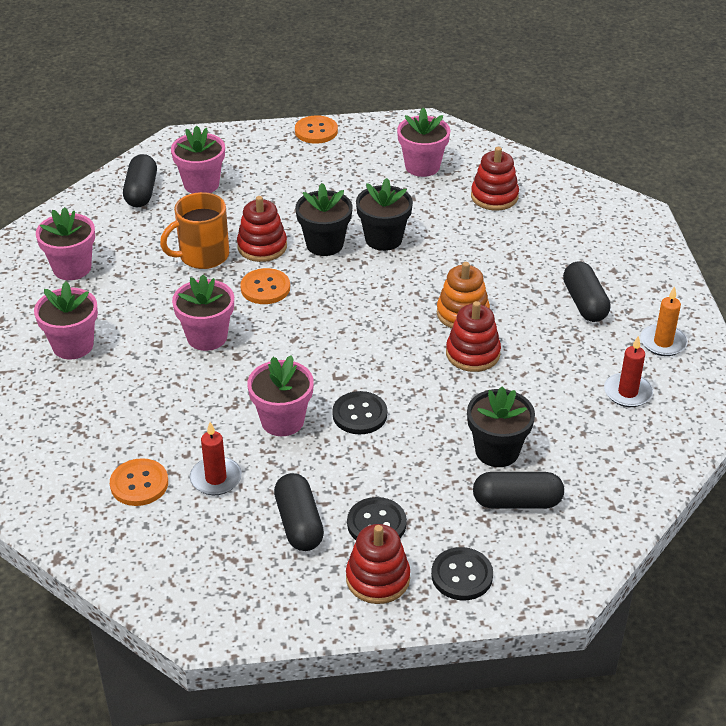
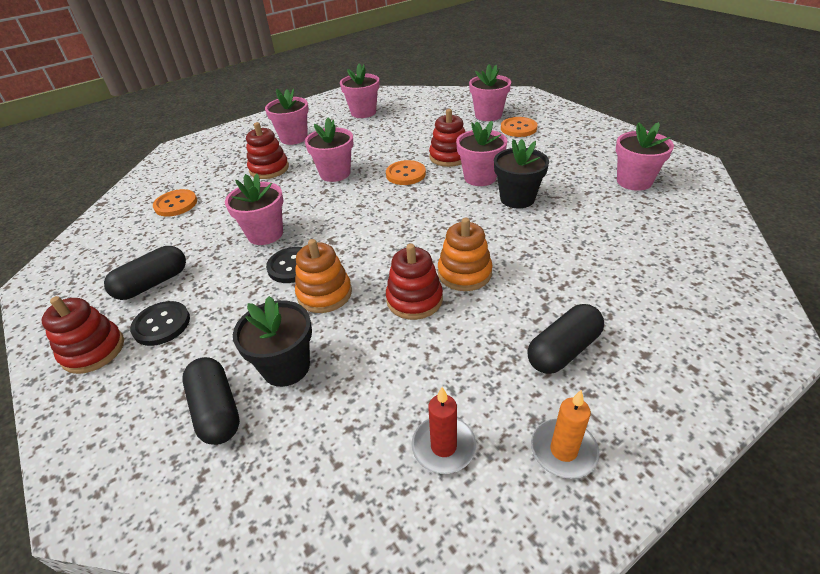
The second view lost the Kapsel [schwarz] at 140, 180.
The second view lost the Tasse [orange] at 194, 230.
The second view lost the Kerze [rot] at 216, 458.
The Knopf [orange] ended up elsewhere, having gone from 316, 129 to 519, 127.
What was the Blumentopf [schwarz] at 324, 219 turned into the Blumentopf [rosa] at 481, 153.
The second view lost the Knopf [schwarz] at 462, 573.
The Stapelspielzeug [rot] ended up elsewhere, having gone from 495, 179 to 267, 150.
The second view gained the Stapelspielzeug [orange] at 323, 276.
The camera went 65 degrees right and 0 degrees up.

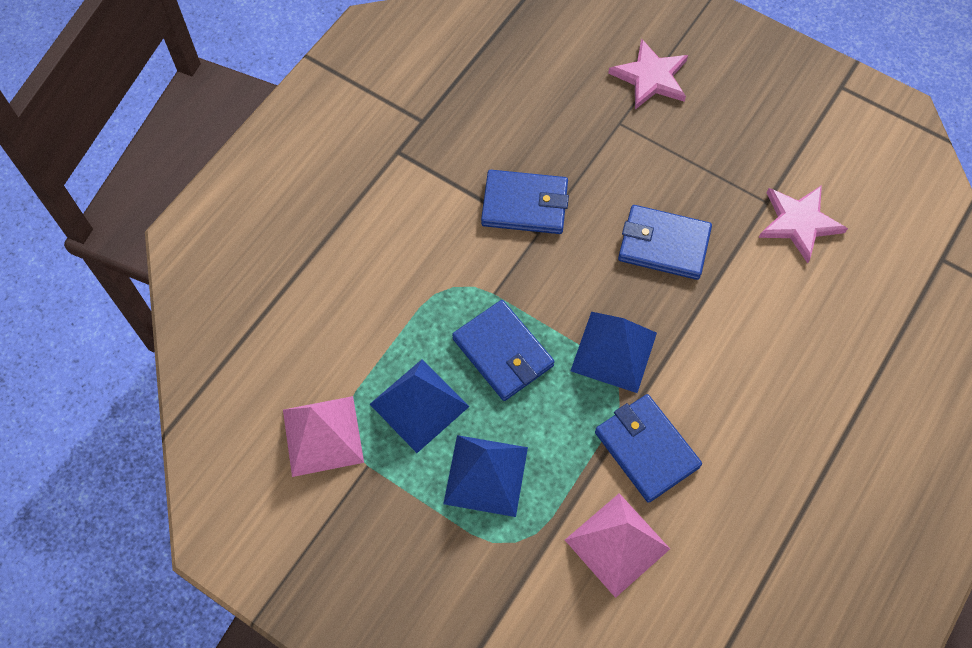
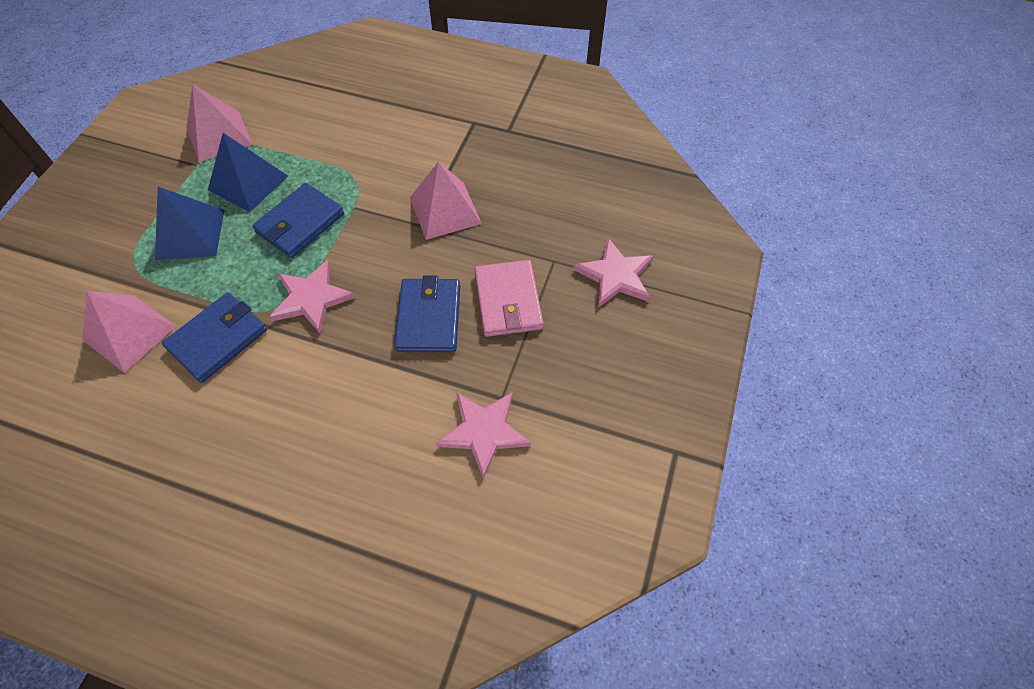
Where the Geldbörse [blau] stood at 525, 202, the Pyramide [rosa] came to stand at 446, 201.
Where the Pyramide [blau] stood at 613, 352, the Stern [rosa] came to stand at 312, 297.
The second view gained the Geldbörse [rosa] at 509, 298.
The camera went 75 degrees right and 5 degrees down.

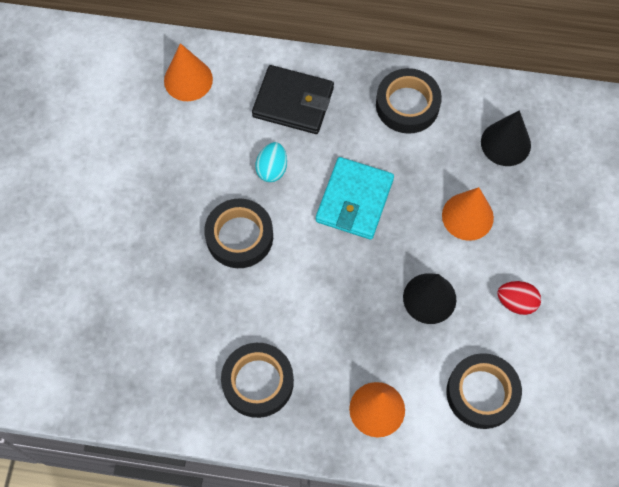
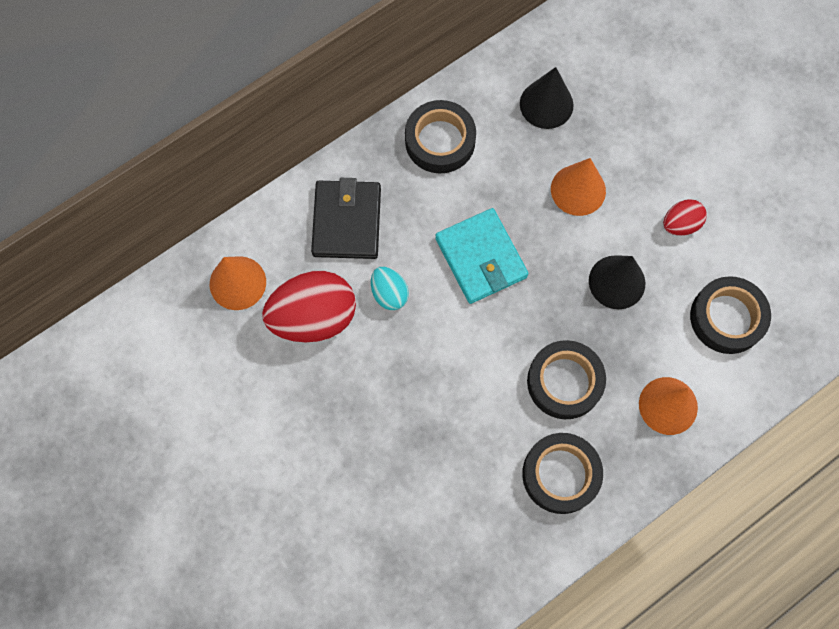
The Klebeband [schwarz] ended up elsewhere, having gone from 238, 233 to 566, 379.
The Geldbörse [schwarz] at 293, 99 ended up facing another way, 60 degrees counterclockwise from before.
The second view gained the Ei [rot] at 309, 306.
The camera went 45 degrees left and 5 degrees up.

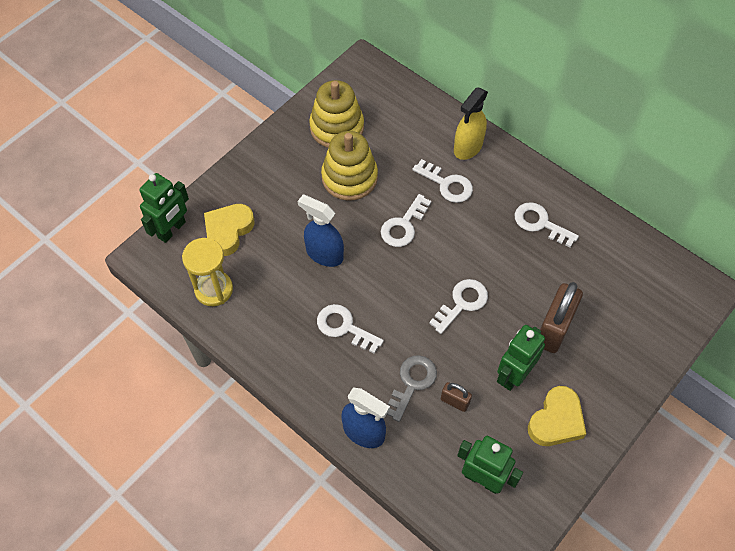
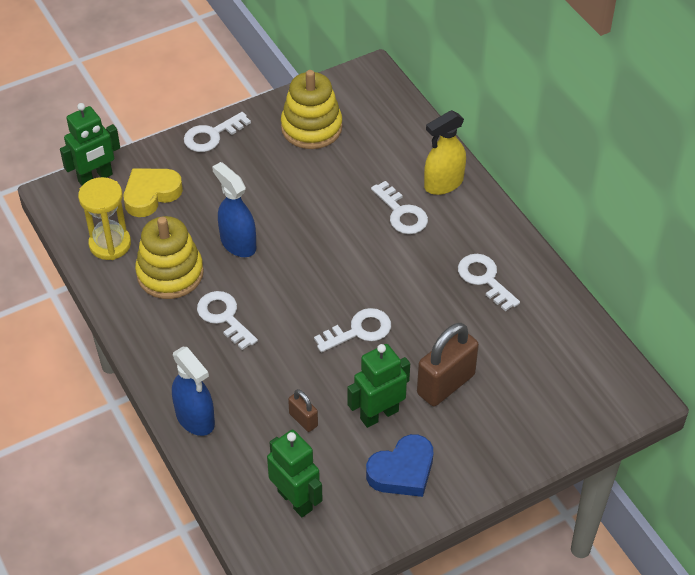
The Stapelspielzeug [gelb] ended up elsewhere, having gone from 349, 166 to 169, 257.
The Schlüssel [weiß] ended up elsewhere, having gone from 406, 220 to 217, 132.
The second view lost the Schlüssel [grau] at 412, 388.
What was the Herz [gelb] at 557, 416 turned into the Herz [blau] at 399, 465.
The camera went 20 degrees right and 10 degrees down.

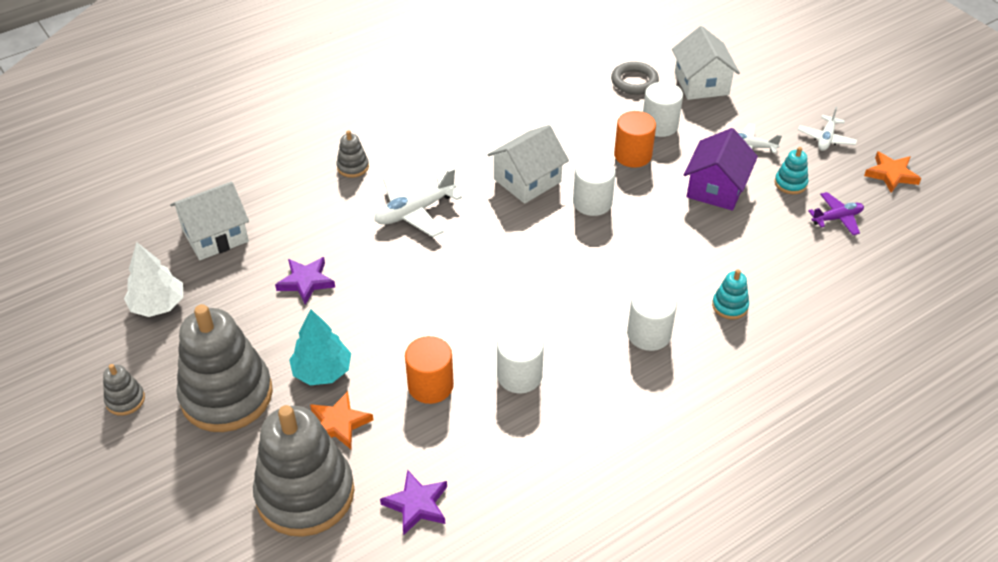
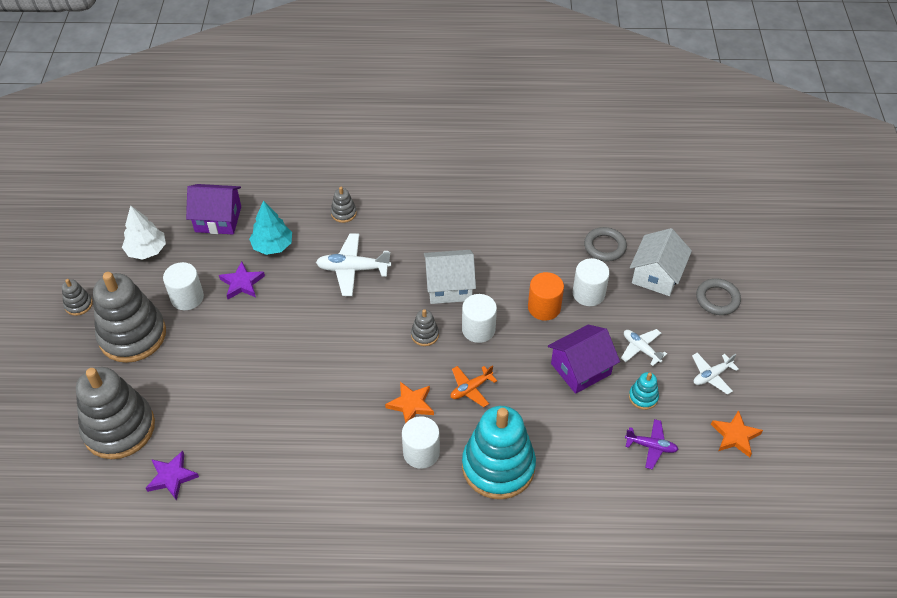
What was the Haus [weiß] at 209, 221 turned into the Haus [lila] at 213, 209.
The Baum [türkis] ended up elsewhere, having gone from 320, 347 to 270, 228.
The Stern [orange] ended up elsewhere, having gone from 342, 420 to 409, 402.
The second view lost the Vollzylinder [orange] at 429, 370.
The Vollzylinder [weiß] ended up elsewhere, having gone from 520, 360 to 183, 286.
The size of the Stapelspielzeug [türkis] at 730, 294 changed by a factor of 2.38.
The second view gained the Stapelspielzeug [grau] at 425, 327.
The second view gained the Flugzeug [orange] at 474, 386.
The second view gained the Ring [grau] at 718, 296.
The camera went 35 degrees right and 5 degrees up.

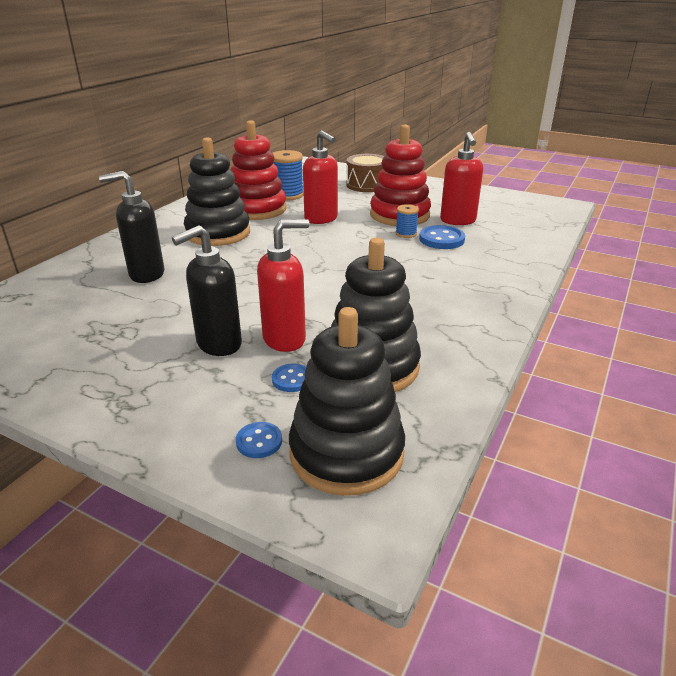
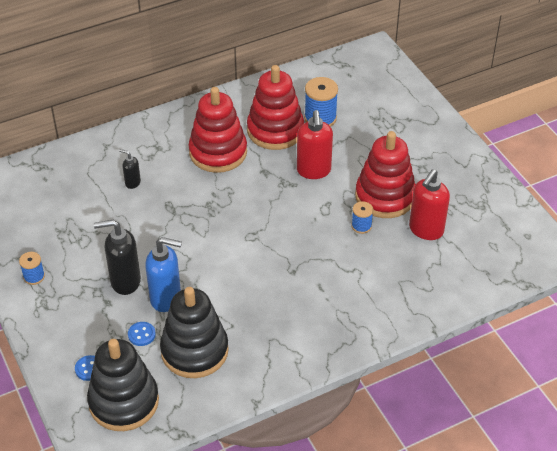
The size of the Seifenspender [schwarz] at 131, 227 changed by a factor of 0.52.
What was the Stapelspielzeug [schwarz] at 217, 191 turned into the Stapelspielzeug [rot] at 217, 130.
What was the Seifenspender [rot] at 283, 285 turned into the Seifenspender [blau] at 163, 274.
The second view lost the Trommel [braun] at 365, 173.
The second view lost the Knopf [blau] at 442, 237.
The second view gained the Garnrolle [blau] at 32, 268.
The camera went 35 degrees right and 15 degrees up.

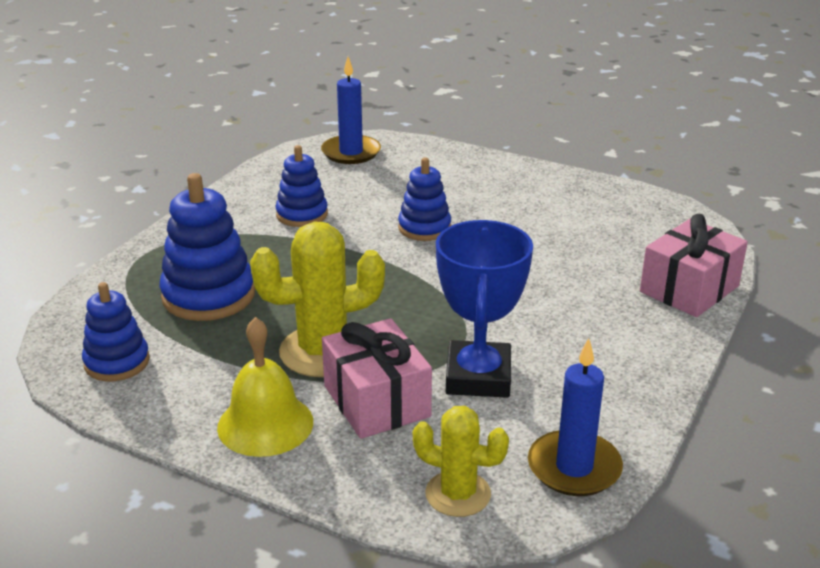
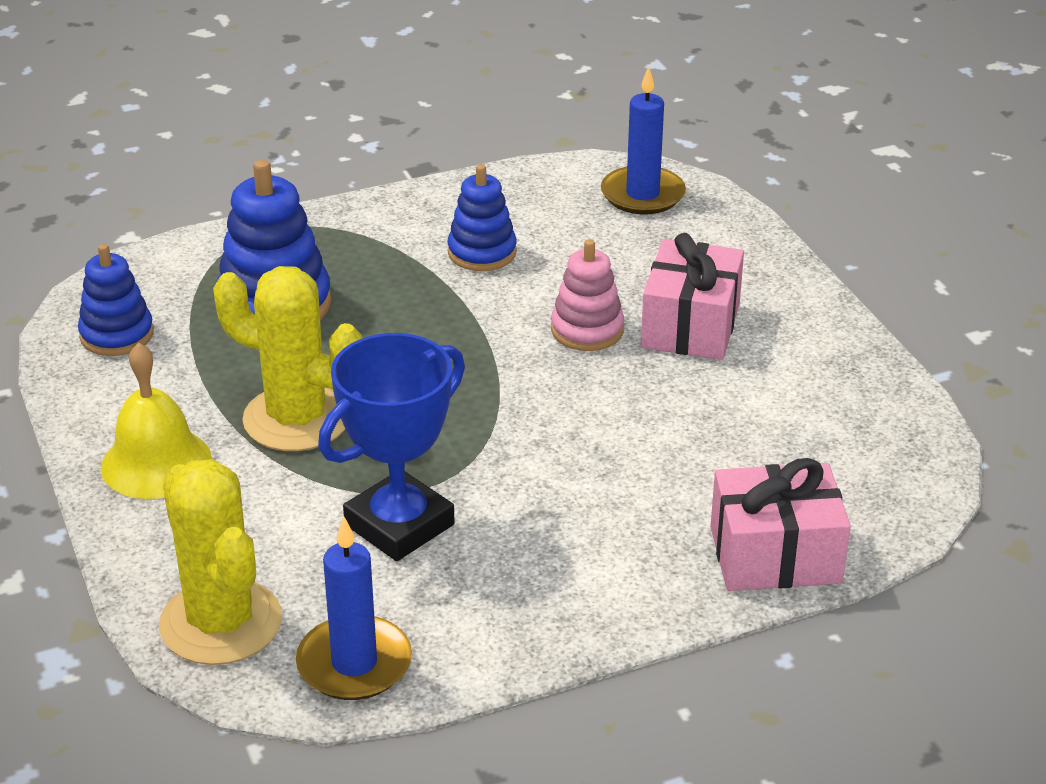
The Geschenk [rosa] ended up elsewhere, having gone from 377, 378 to 692, 296.
What was the Stapelspielzeug [blau] at 424, 199 turned into the Stapelspielzeug [rosa] at 587, 295.
The size of the Kaktus [gelb] at 461, 461 changed by a factor of 1.60.
The camera went 40 degrees right and 5 degrees up.

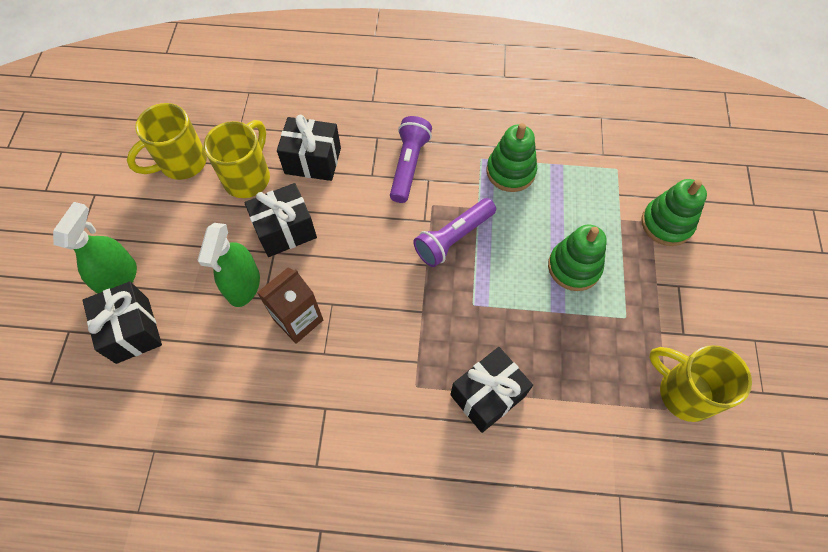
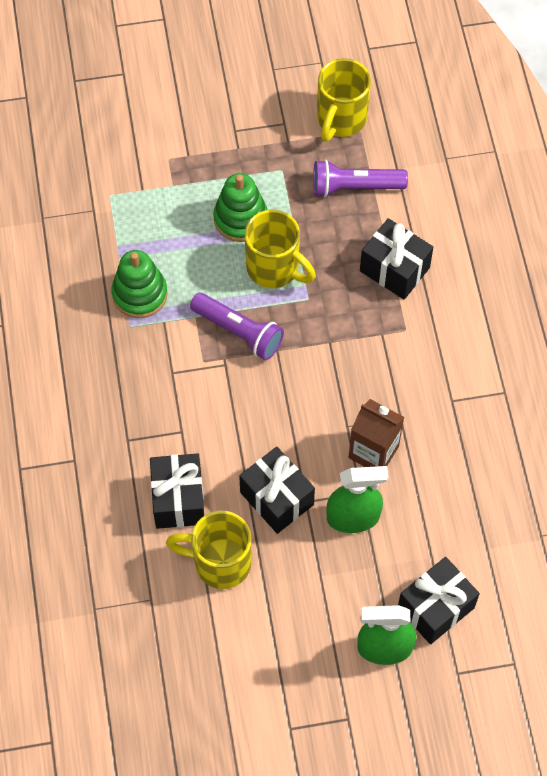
The Tasse [gelb] ended up elsewhere, having gone from 167, 141 to 280, 249.
The Taschenlampe [lila] ended up elsewhere, having gone from 411, 159 to 360, 178.
The second view lost the Stapelspielzeug [grün] at 674, 212.
The camera went 105 degrees left and 0 degrees up.

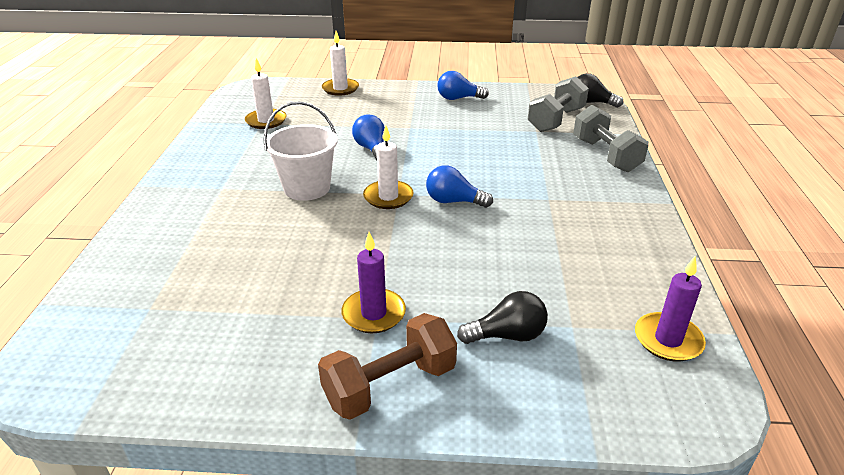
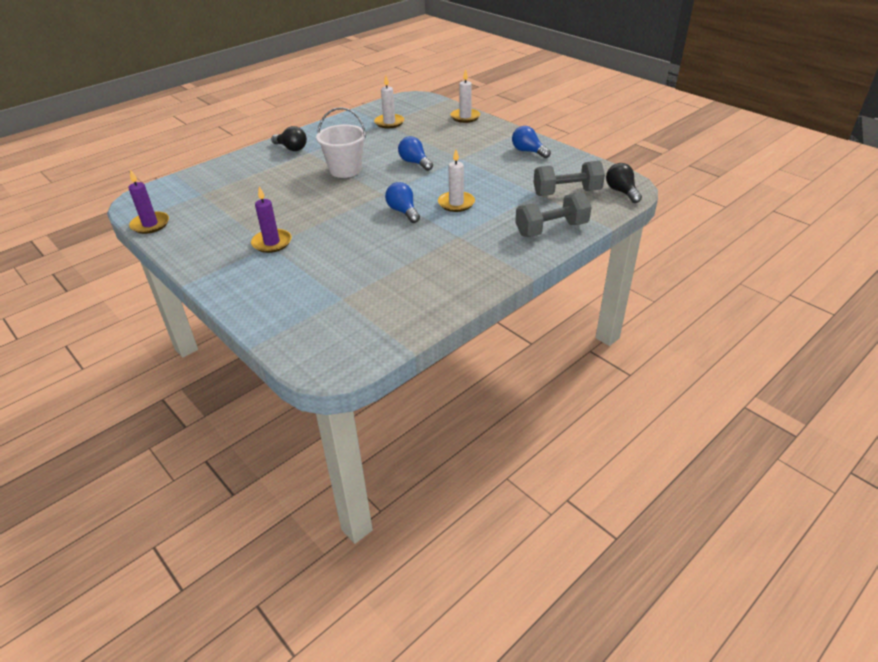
The second view lost the Hantel [braun] at 387, 366.
The Glühbirne [blau] at 368, 137 ended up facing another way, 60 degrees counterclockwise from before.
The Kerze [weiß] ended up elsewhere, having gone from 388, 167 to 456, 181.
The Glühbirne [schwarz] ended up elsewhere, having gone from 502, 317 to 289, 138.
The Hantel [grau] at 611, 139 ended up facing another way, 45 degrees clockwise from before.
The Kerze [lila] ended up elsewhere, having gone from 670, 309 to 148, 201.
The camera went 45 degrees right and 5 degrees up.

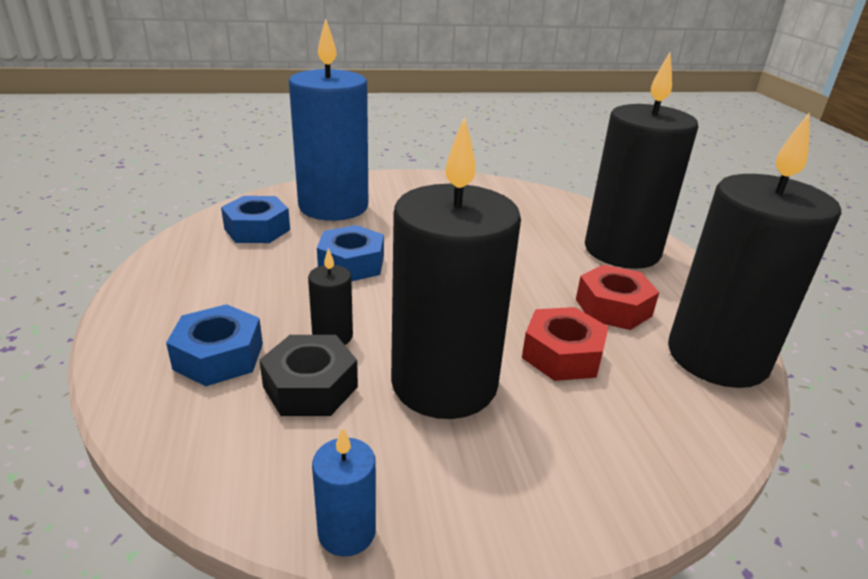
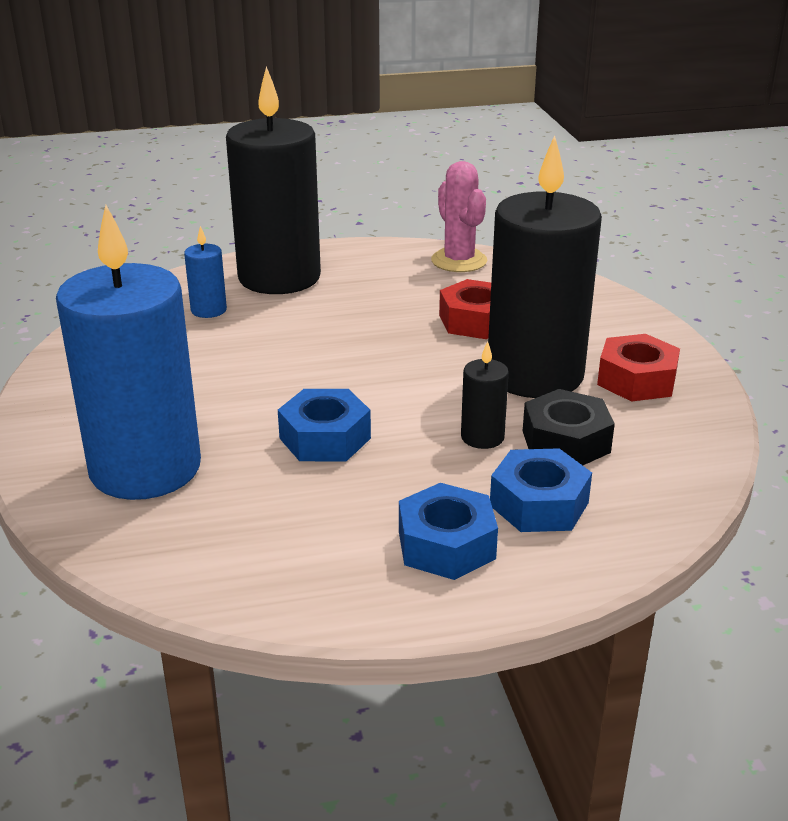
The Sechskantmutter [blau] ended up elsewhere, having gone from 255, 219 to 448, 531.
The Kerze [blau] ended up elsewhere, having gone from 344, 492 to 205, 272.
The Sechskantmutter [rot] ended up elsewhere, having gone from 617, 297 to 638, 368.
Where the Kerze [schwarz] stood at 754, 250, the Kaktus [rosa] came to stand at 459, 216.
The camera went 90 degrees left and 0 degrees up.

